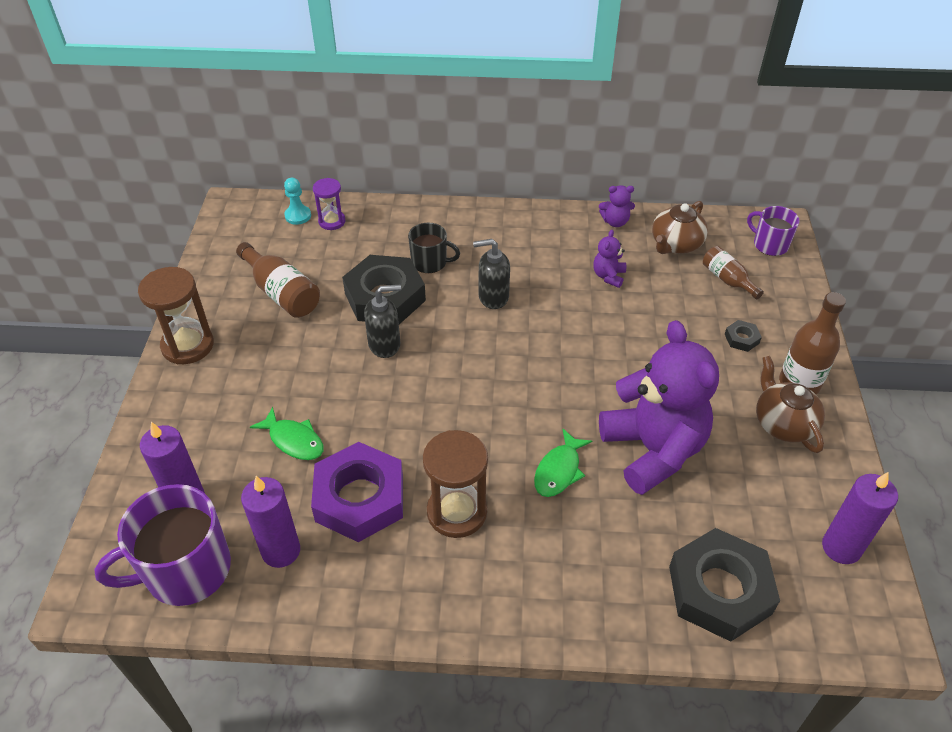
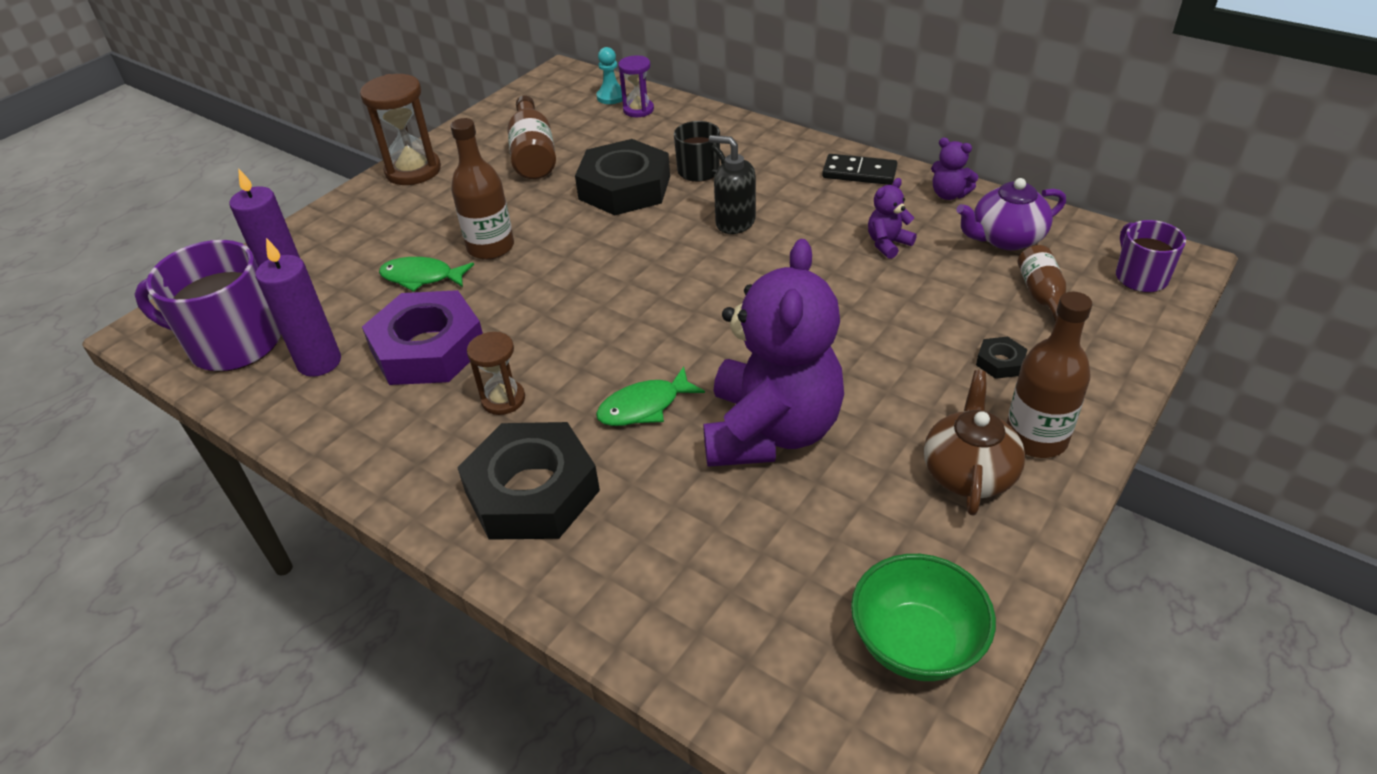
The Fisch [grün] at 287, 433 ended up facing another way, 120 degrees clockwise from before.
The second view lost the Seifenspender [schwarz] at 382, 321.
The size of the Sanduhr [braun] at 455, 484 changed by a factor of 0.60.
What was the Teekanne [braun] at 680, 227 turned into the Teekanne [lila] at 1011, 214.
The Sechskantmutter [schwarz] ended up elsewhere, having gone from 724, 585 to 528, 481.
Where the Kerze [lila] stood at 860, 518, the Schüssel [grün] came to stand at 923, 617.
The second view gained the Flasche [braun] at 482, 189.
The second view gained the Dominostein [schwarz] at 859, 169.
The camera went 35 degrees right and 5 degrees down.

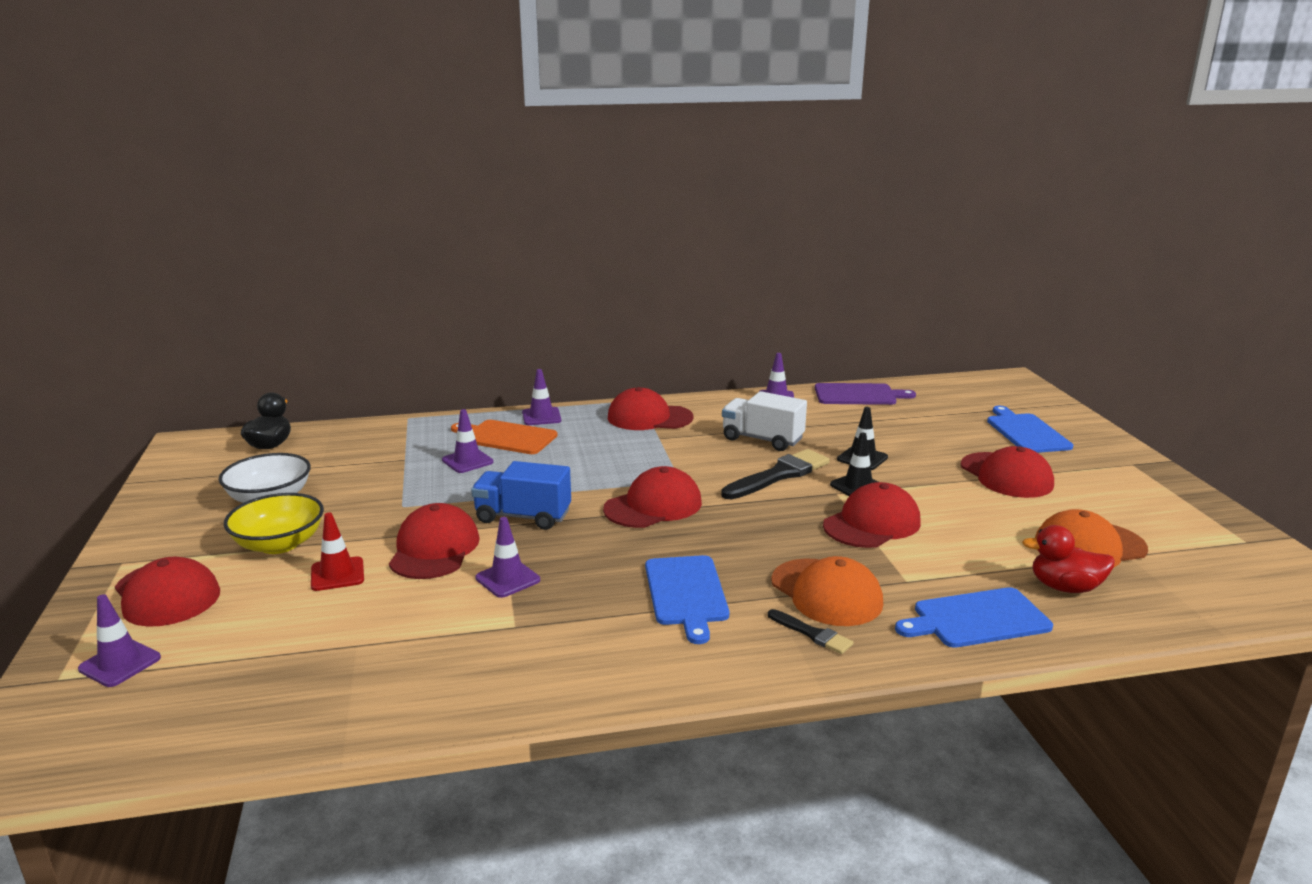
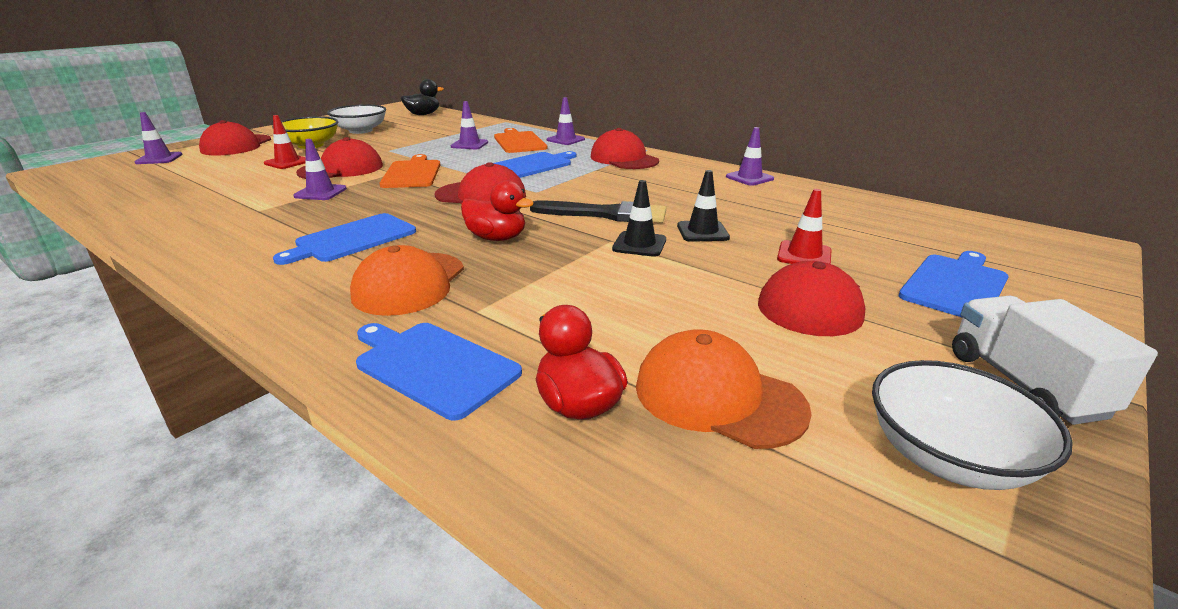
Where the Lastwagen [blau] stood at 521, 495, the Schneidebrett [orange] came to stand at 409, 171.
The Lastwagen [weiß] ended up elsewhere, having gone from 764, 421 to 1055, 360.
The second view lost the Pinsel [schwarz] at 811, 631.
The second view lost the Schneidebrett [lila] at 865, 394.
The second view lost the Kappe [rot] at 872, 515.
The second view gained the Ente [rot] at 497, 210.
The second view gained the Schneidebrett [blau] at 534, 164.
The second view gained the Leitkegel [rot] at 804, 226.
The second view gained the Schüssel [weiß] at 972, 425.
The camera went 50 degrees right and 5 degrees up.

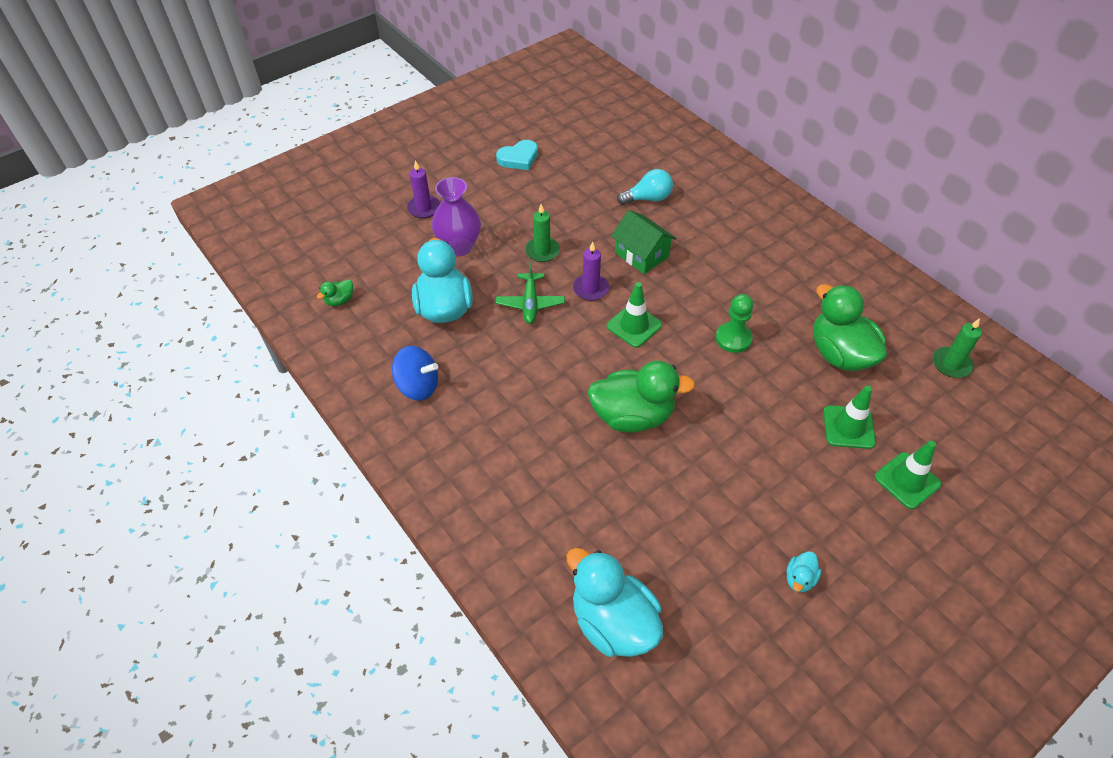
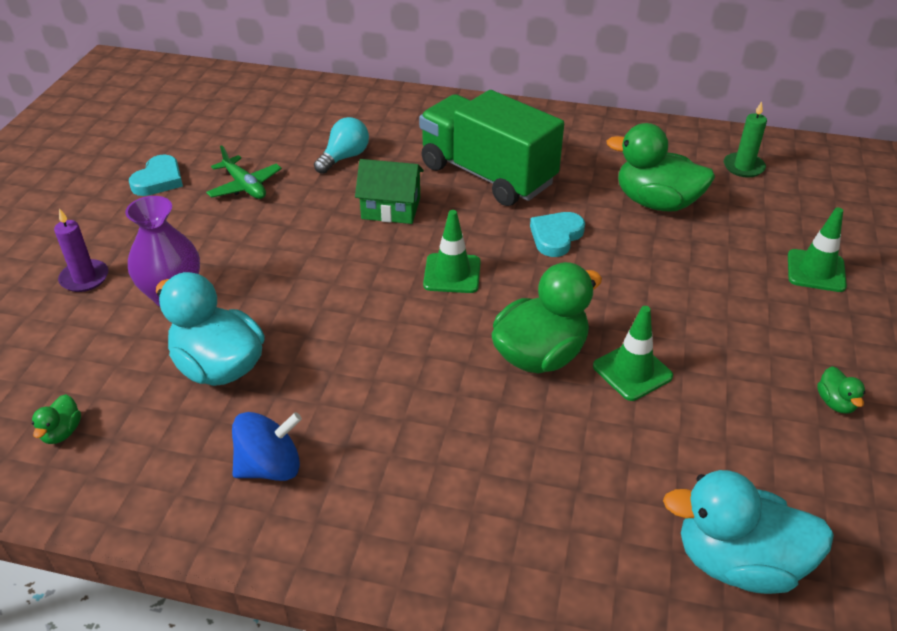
The Flugzeug [grün] ended up elsewhere, having gone from 530, 293 to 244, 172.
The second view lost the Kerze [grün] at 542, 233.
The second view lost the Kerze [lila] at 591, 271.
Where the Bauer [grün] stood at 734, 323, the Herz [türkis] came to stand at 557, 234.
What was the Ente [türkis] at 803, 571 turned into the Ente [grün] at 841, 390.
The Leitkegel [grün] ended up elsewhere, having gone from 849, 417 to 633, 353.
The second view gained the Lastwagen [grün] at 491, 148.
The camera went 40 degrees left and 10 degrees down.

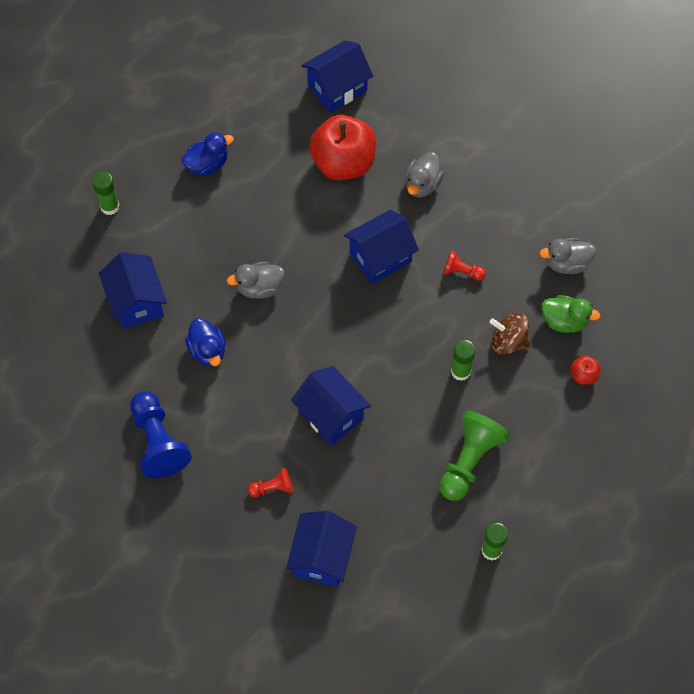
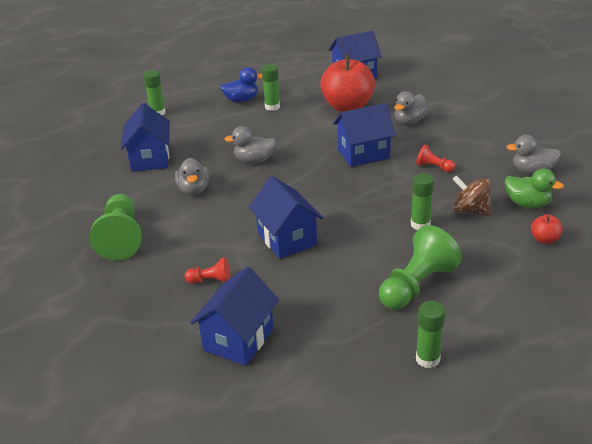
What was the Bauer [blau] at 160, 434 turned into the Bauer [grün] at 116, 227.
What was the Ente [blau] at 205, 342 turned into the Ente [grau] at 192, 176.
The second view gained the Klebestift [grün] at 271, 87.
The camera went 15 degrees right and 30 degrees down.

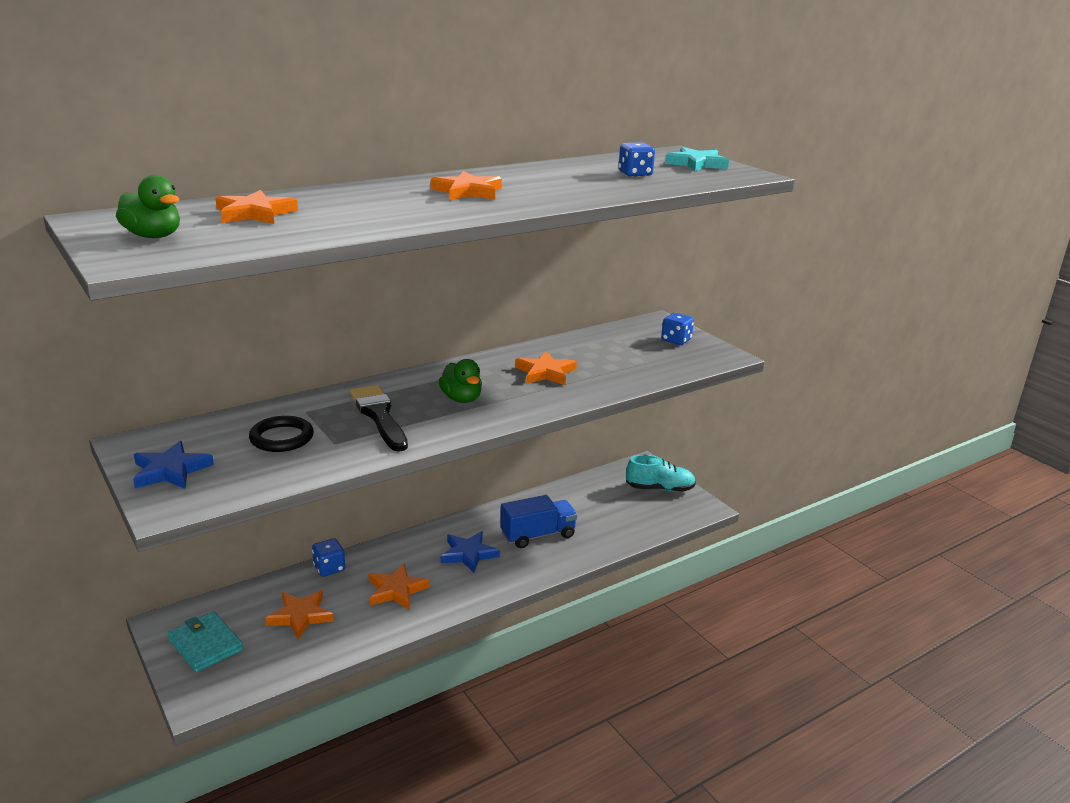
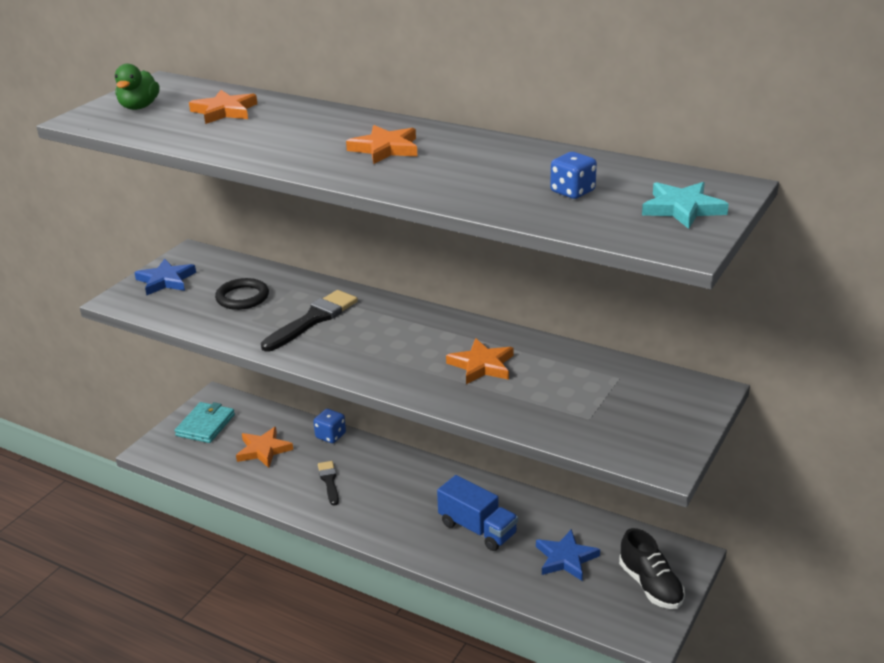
Where the Stern [orange] stood at 399, 586, the Pinsel [schwarz] came to stand at 328, 483.
The second view lost the Ente [grün] at 460, 381.
The Stern [blau] ended up elsewhere, having gone from 470, 552 to 568, 555.
What was the Schuh [türkis] at 661, 473 turned into the Schuh [schwarz] at 652, 568.
The second view lost the Spielwürfel [blau] at 677, 329.
The camera went 65 degrees right and 5 degrees up.

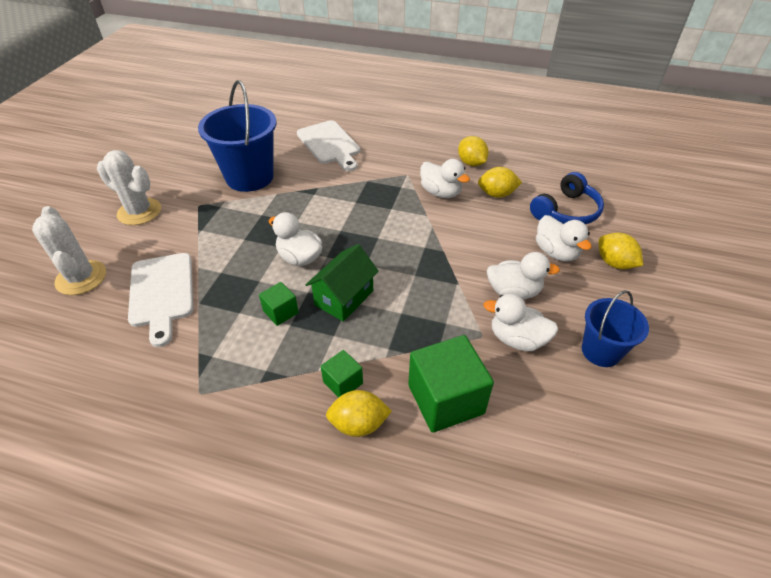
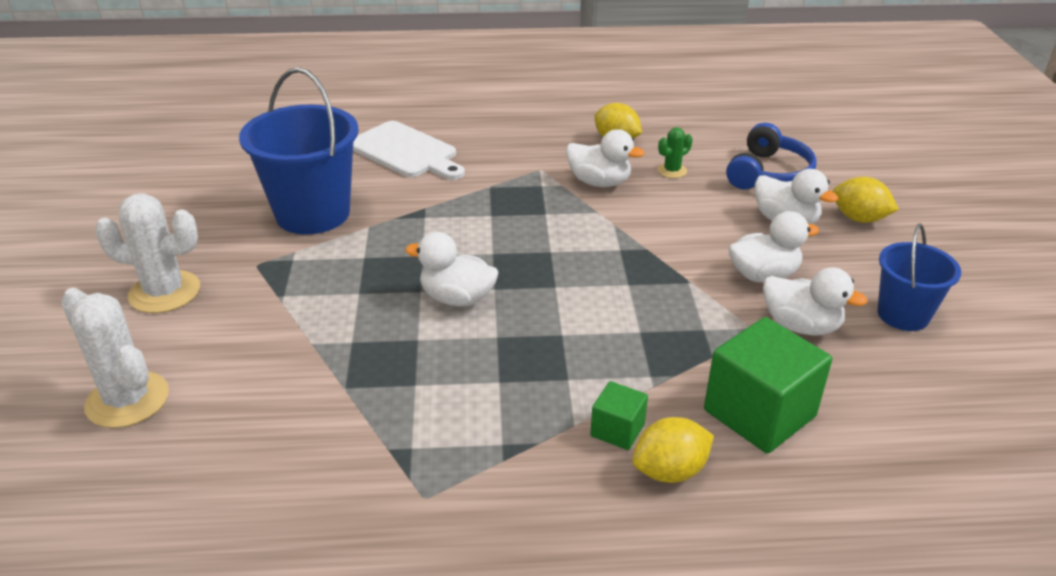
The second view lost the Schneidebrett [weiß] at 160, 300.
The second view lost the Kubus [grün] at 279, 304.
The second view lost the Haus [grün] at 342, 283.
Where the Zitrone [gelb] stood at 500, 182, the Kaktus [grün] came to stand at 675, 152.
The Ente [weiß] at 521, 322 ended up facing another way, 150 degrees counterclockwise from before.
The camera went 20 degrees left and 10 degrees down.

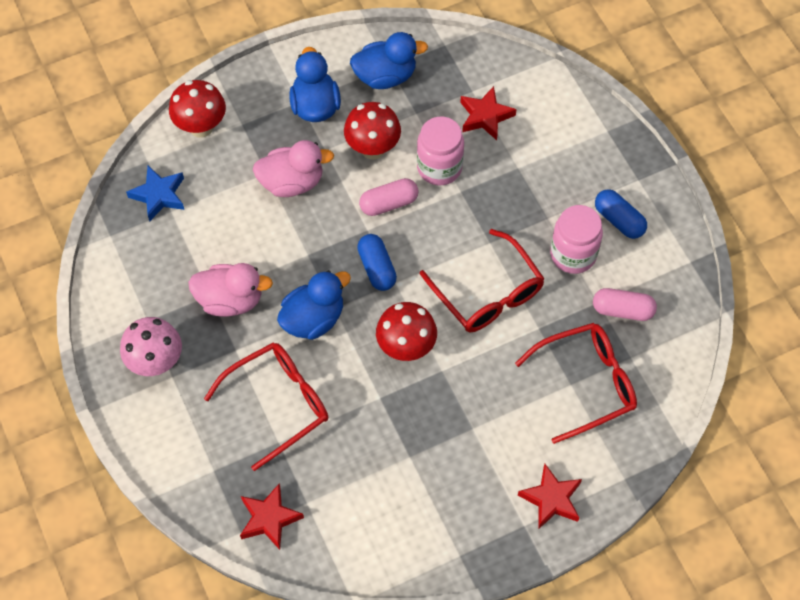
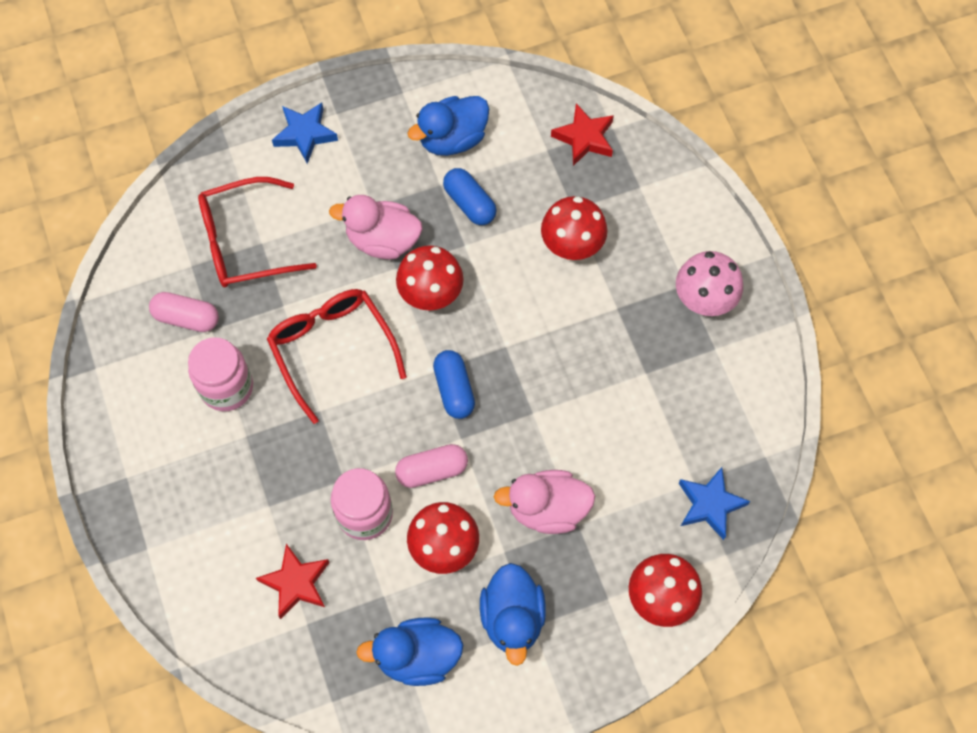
The Ente [rosa] ended up elsewhere, having gone from 230, 290 to 376, 227.
Where the Brille [rot] stood at 266, 406, the Pilz [rot] came to stand at 574, 228.
The Ente [blau] ended up elsewhere, having gone from 314, 305 to 448, 126.
What was the Stern [rot] at 550, 496 turned into the Stern [blau] at 305, 133.
The Kapsel [blau] ended up elsewhere, having gone from 621, 214 to 470, 196.
The camera went 175 degrees left and 5 degrees up.

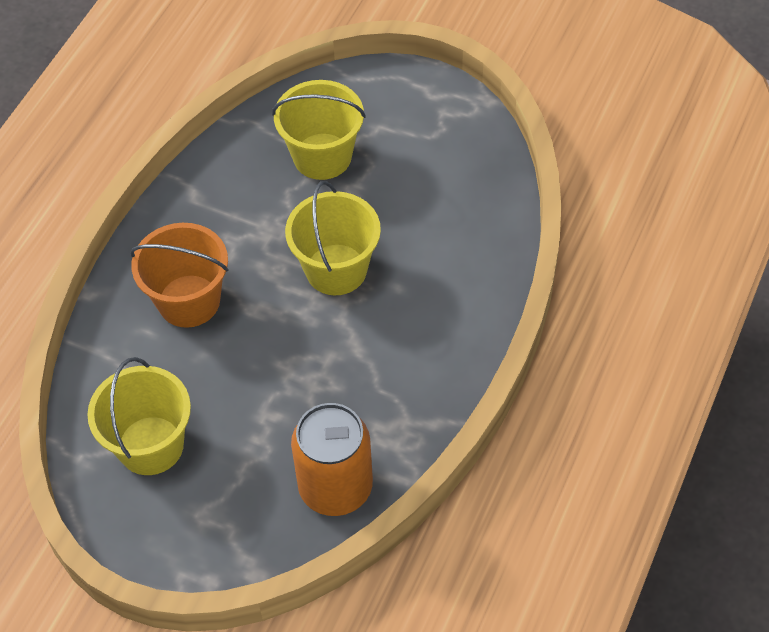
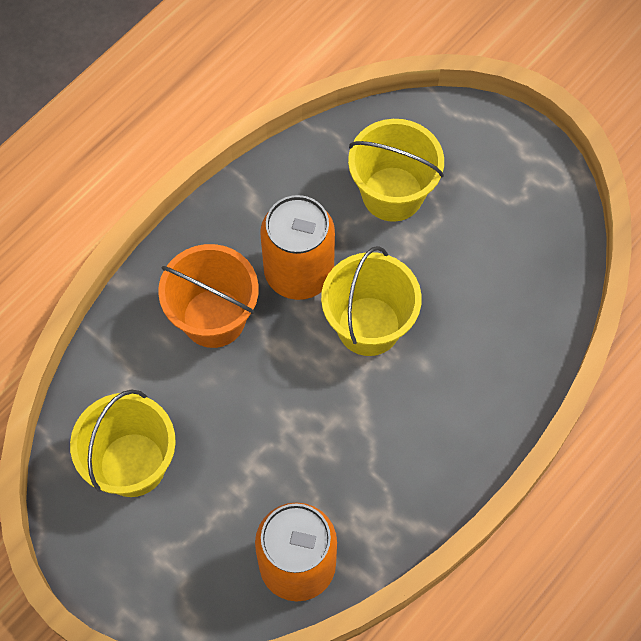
The second view gained the Dose [orange] at 297, 247.
The camera went 15 degrees right and 10 degrees up.

